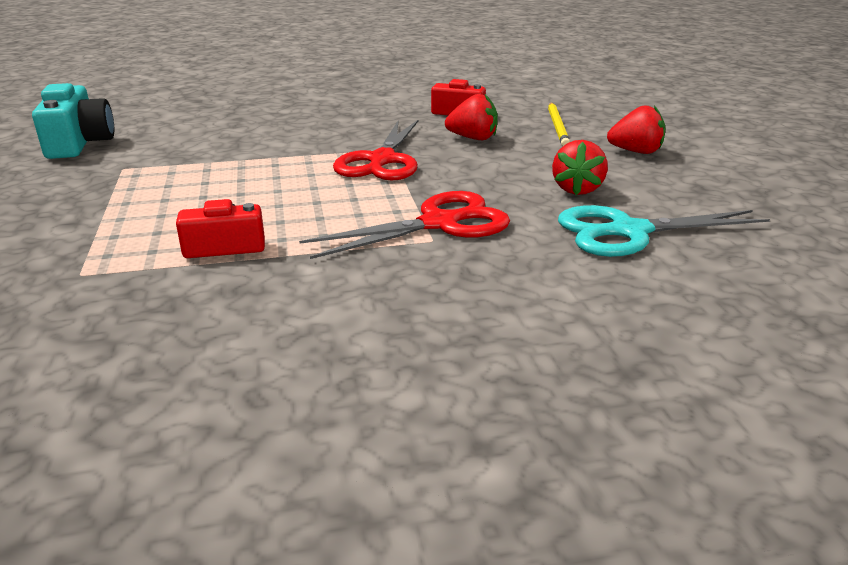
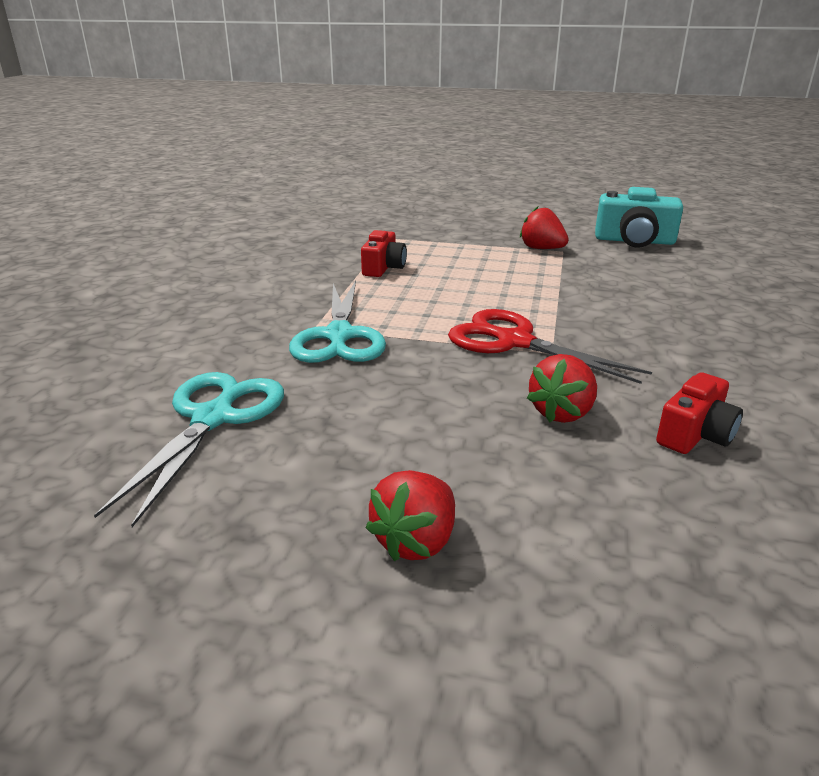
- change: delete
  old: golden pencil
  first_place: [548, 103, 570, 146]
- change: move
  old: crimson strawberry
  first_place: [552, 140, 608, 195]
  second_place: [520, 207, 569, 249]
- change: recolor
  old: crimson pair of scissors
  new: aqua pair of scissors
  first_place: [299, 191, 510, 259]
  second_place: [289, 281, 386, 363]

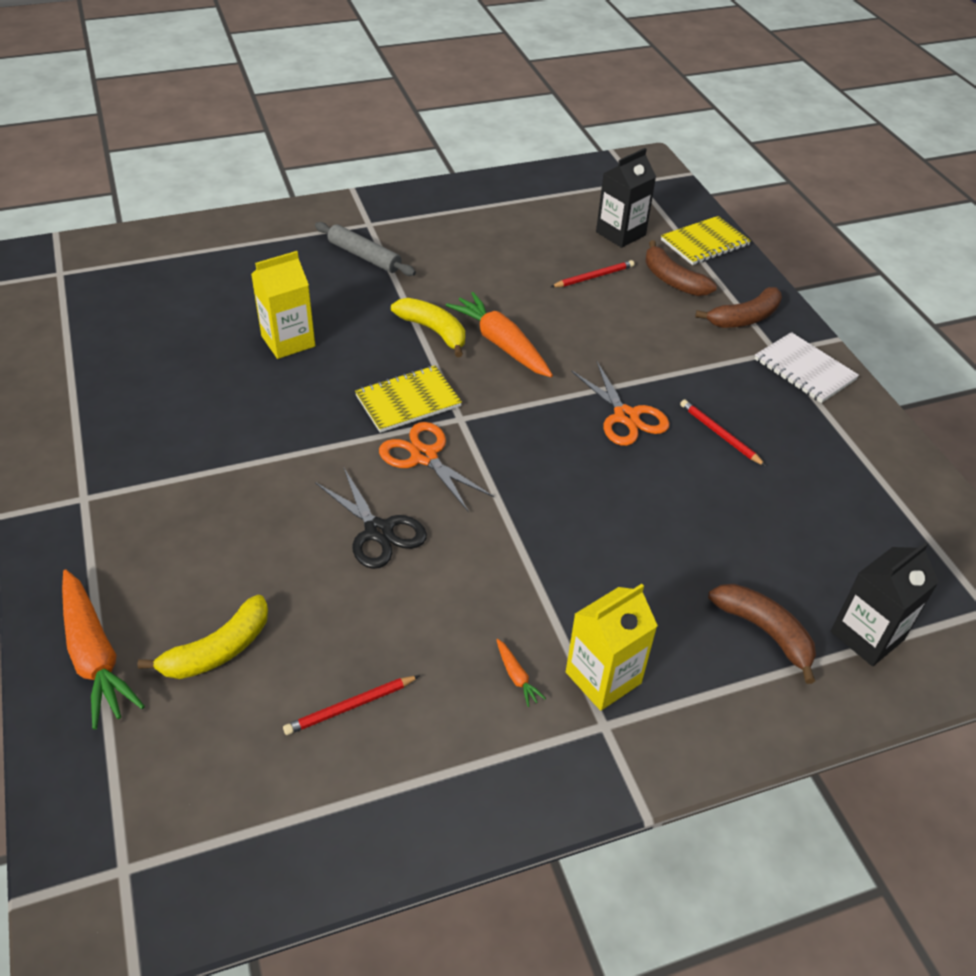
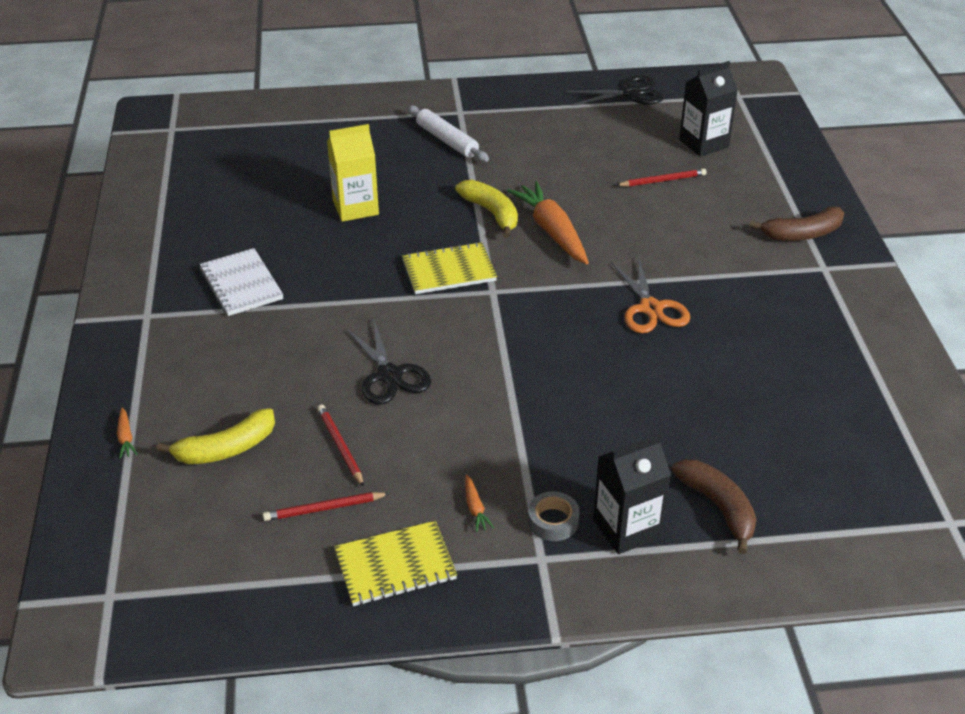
- change: move
  old: golden notepad
  first_place: [661, 216, 751, 265]
  second_place: [334, 521, 457, 606]
- change: recolor
  old: grey dough roller
  new: pure white dough roller
  first_place: [315, 222, 416, 276]
  second_place: [407, 105, 489, 162]
- change: delete
  old: brown banana
  first_place: [645, 240, 717, 296]
- change: move
  old: pure white notepad
  first_place: [755, 332, 859, 403]
  second_place: [200, 248, 283, 316]
- change: move
  old: crimson pencil
  first_place: [680, 399, 766, 466]
  second_place: [317, 404, 364, 487]
- change: delete
  old: orange-coloured pair of scissors
  first_place: [379, 422, 494, 512]
- change: move
  old: ebony carton
  first_place: [831, 542, 939, 666]
  second_place: [593, 434, 671, 554]
- change: resize
  old: orange-coloured toy carrot
  first_place: [62, 569, 145, 729]
  second_place: [117, 407, 138, 459]
  factor: 0.42
- change: replace
  old: golden carton
  new: grey sticky tape
  first_place: [566, 584, 658, 711]
  second_place: [528, 491, 580, 541]
- change: insert
  new: ebony pair of scissors
  second_place: [566, 75, 664, 106]

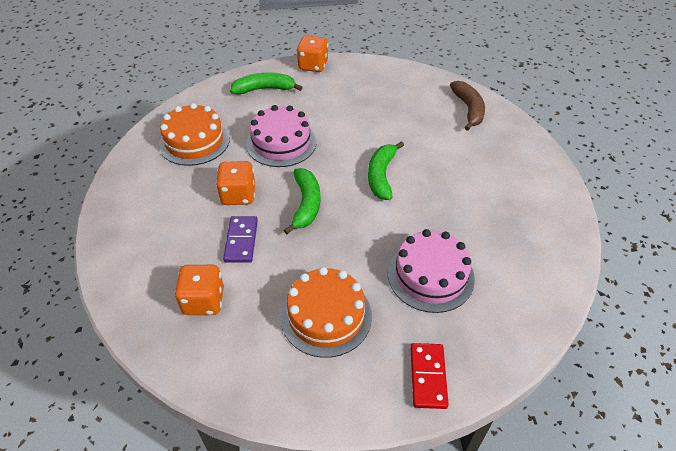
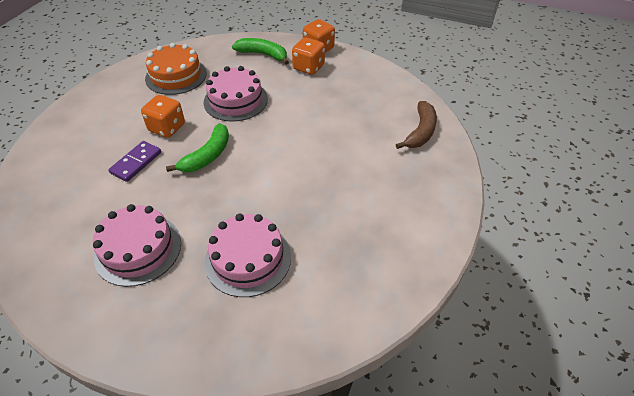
- change: delete
  old: green banana
  first_place: [368, 141, 404, 200]
- change: move
  old: orange-coloured dice
  first_place: [174, 265, 224, 315]
  second_place: [292, 37, 325, 75]
- change: recolor
  old: orange-coloured gateau
  new: rose-pink gateau
  first_place: [280, 267, 372, 358]
  second_place: [93, 204, 181, 287]
- change: delete
  old: crimson domino
  first_place: [410, 343, 449, 409]

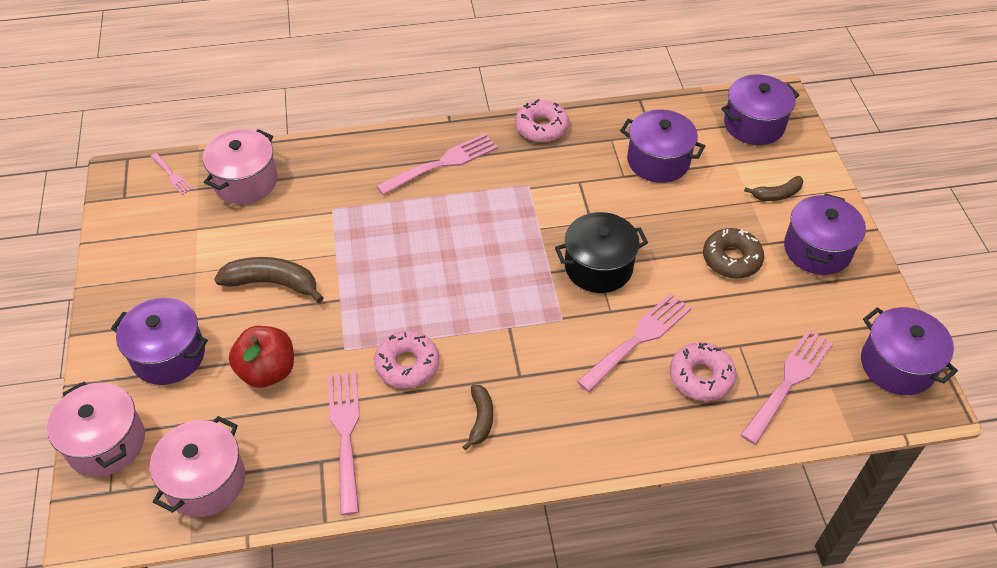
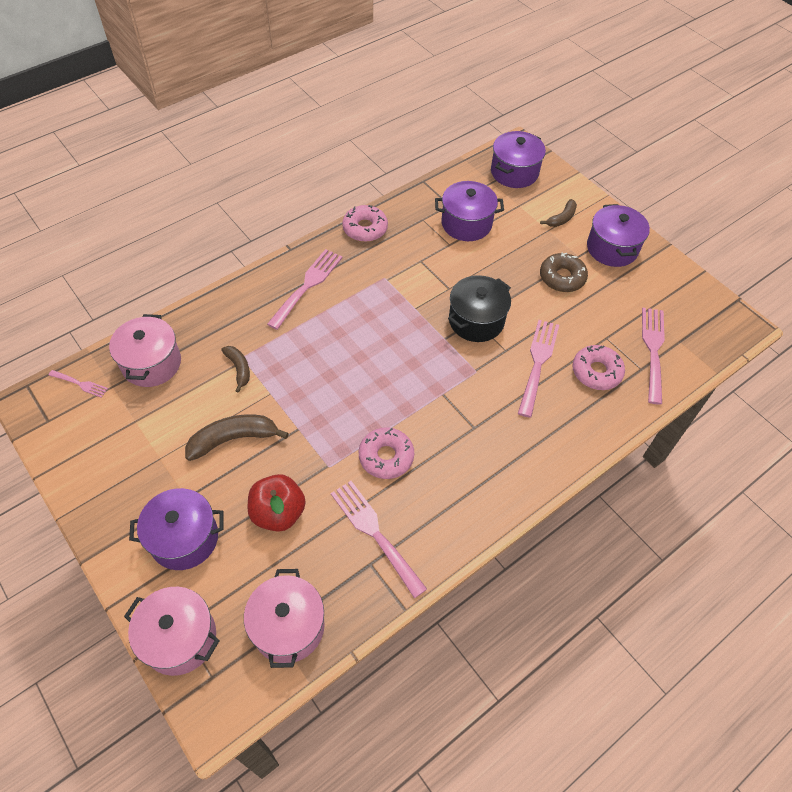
- change: delete
  old: royal purple pot
  first_place: [861, 307, 958, 395]
- change: move
  old: brown banana
  first_place: [463, 385, 493, 450]
  second_place: [221, 346, 250, 393]

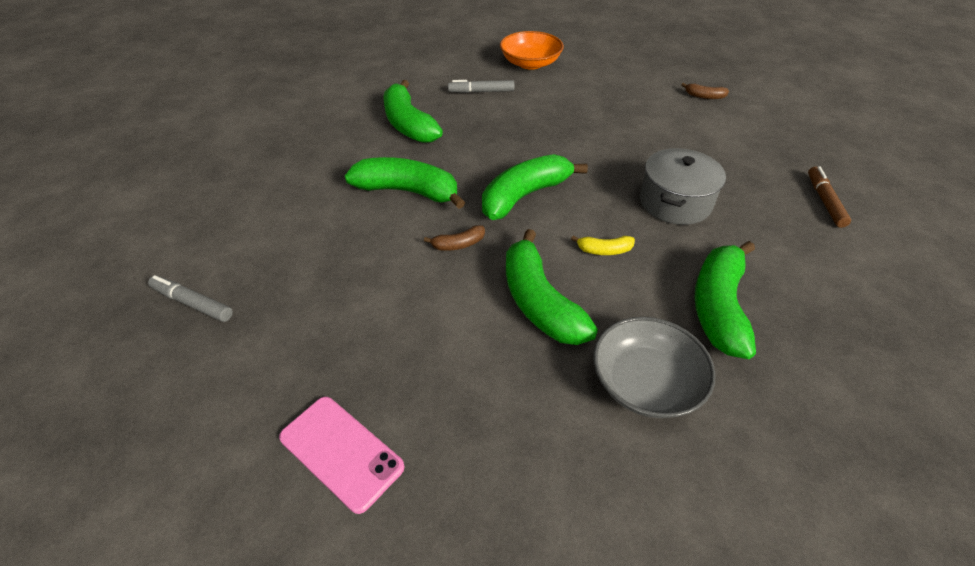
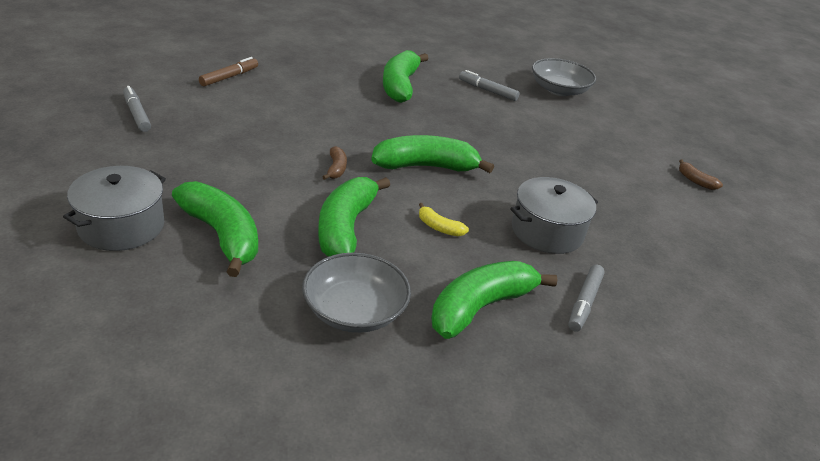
- change: recolor
  old: orange-coloured deep dish
  new: grey deep dish
  first_place: [500, 31, 564, 70]
  second_place: [532, 58, 596, 96]
- change: move
  old: green banana
  first_place: [345, 157, 465, 209]
  second_place: [172, 181, 258, 277]
- change: move
  old: brown felt pen
  first_place: [808, 166, 851, 228]
  second_place: [199, 57, 258, 87]
- change: rotate
  old: brown banana
  first_place: [424, 225, 485, 251]
  second_place: [323, 146, 347, 180]
  degrees: -105
- change: replace
  old: rose-pink phone
  new: grey pot
  first_place: [279, 397, 404, 514]
  second_place: [63, 166, 166, 251]
- change: insert
  new: grey felt pen
  second_place: [568, 265, 605, 332]

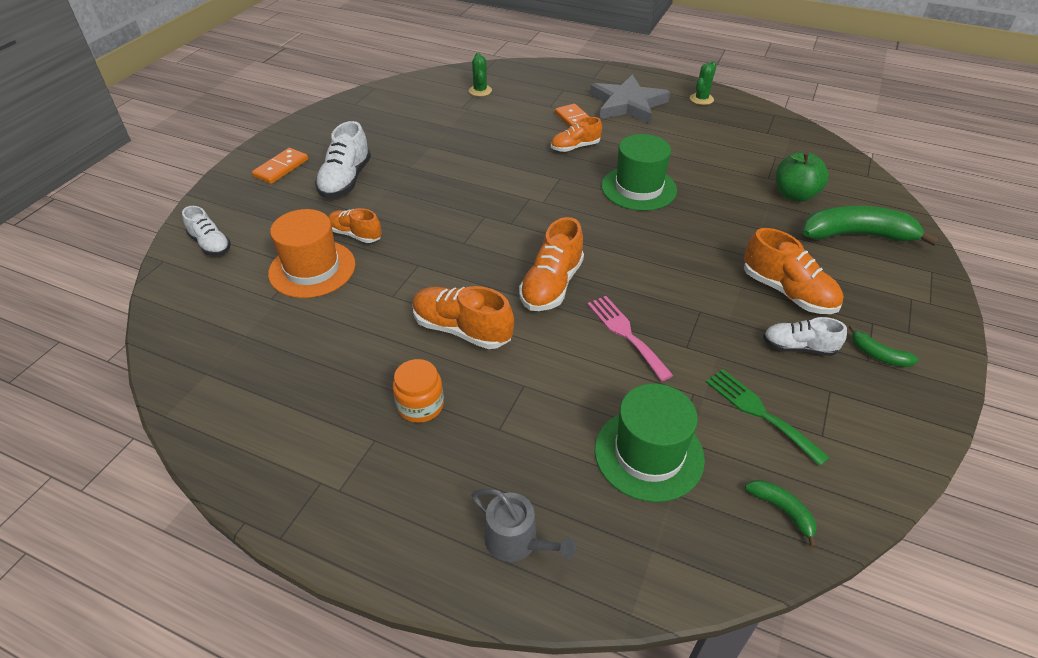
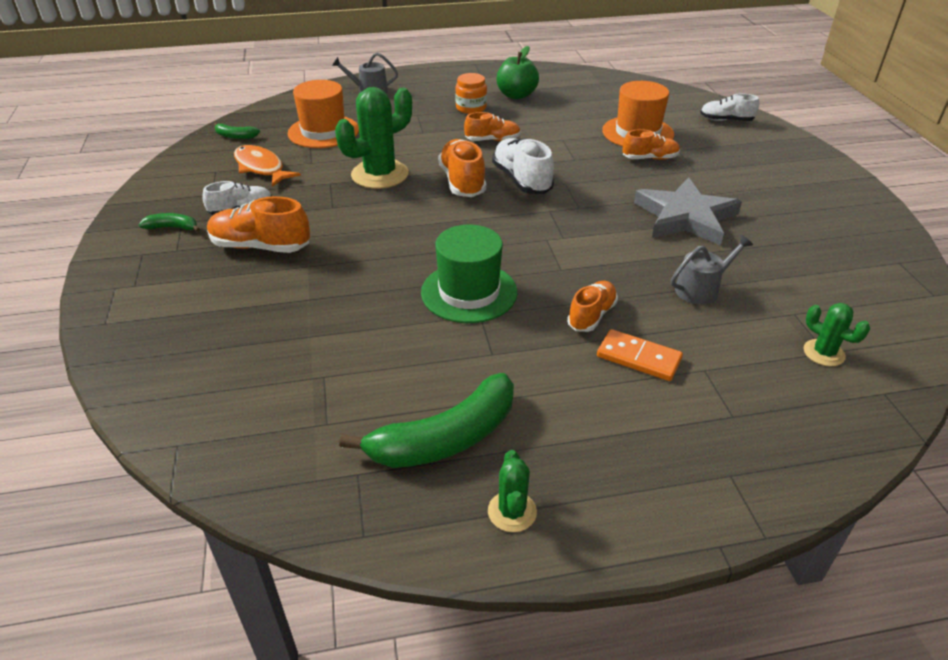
- change: move
  old: grey five-pointed star
  first_place: [590, 74, 670, 124]
  second_place: [634, 177, 742, 246]
- change: move
  old: pure white shoe
  first_place: [315, 121, 371, 198]
  second_place: [492, 138, 554, 194]
- change: delete
  old: orange-coloured domino
  first_place: [252, 148, 308, 184]
- change: move
  old: green apple fruit
  first_place: [776, 151, 829, 202]
  second_place: [496, 46, 539, 99]
- change: move
  old: green banana
  first_place: [802, 206, 940, 246]
  second_place: [339, 373, 514, 468]
- change: resize
  old: orange-coloured shoe
  first_place: [412, 286, 514, 349]
  second_place: [464, 112, 521, 141]
  factor: 0.65
- change: replace
  old: rose-pink fork
  new: green saguaro cactus
  first_place: [587, 296, 674, 381]
  second_place: [335, 87, 412, 189]
- change: replace
  old: green fork
  new: orange-coloured fish figure
  first_place: [706, 369, 830, 466]
  second_place: [234, 145, 301, 187]
- change: recolor
  old: green hat
  new: orange-coloured hat
  first_place: [595, 383, 705, 502]
  second_place: [288, 80, 359, 148]
- change: insert
  new: grey sprinkling can
  second_place: [671, 235, 753, 305]

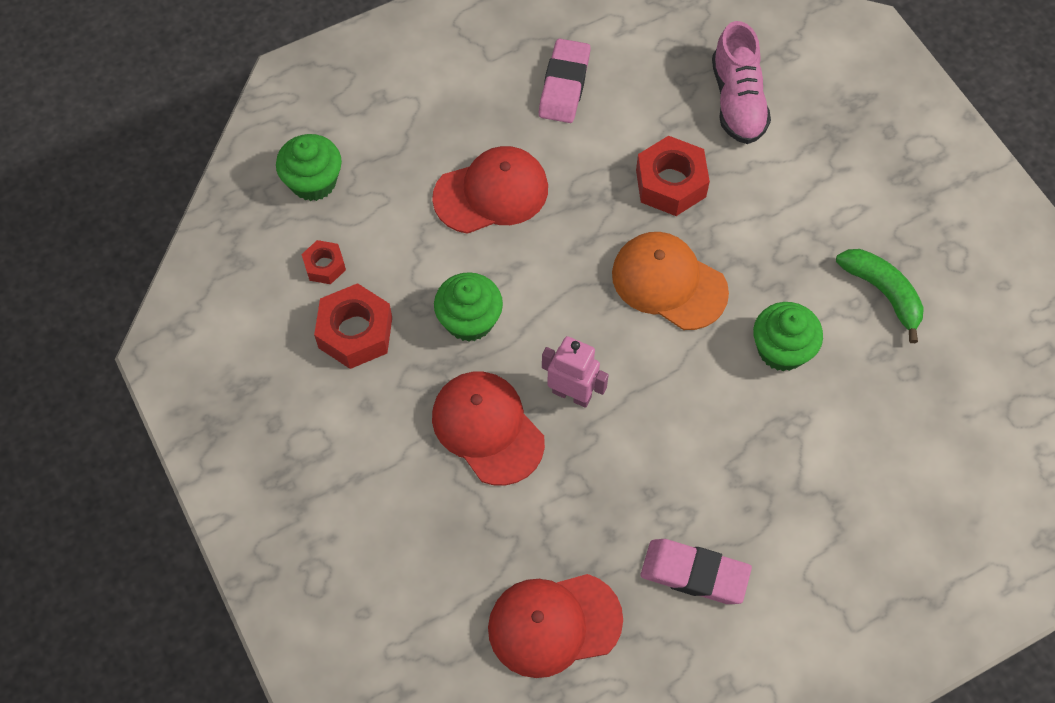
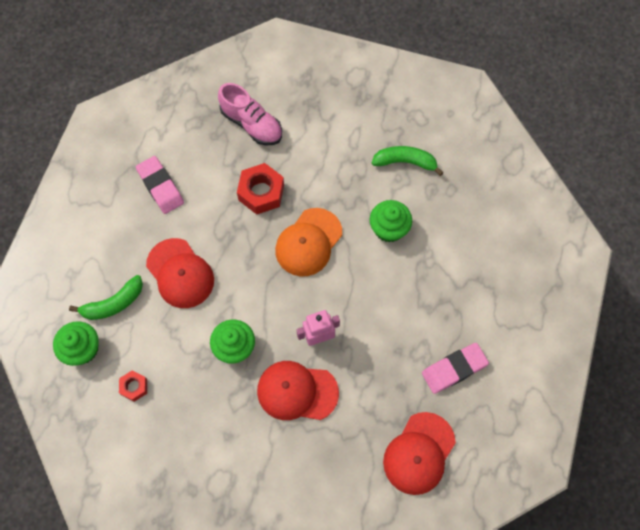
- change: rotate
  old: crimson baseball cap
  first_place: [432, 146, 548, 234]
  second_place: [146, 238, 214, 308]
  degrees: 120
- change: rotate
  old: orange-coloured baseball cap
  first_place: [612, 232, 729, 330]
  second_place: [275, 208, 342, 277]
  degrees: -45
- change: delete
  old: crimson nut
  first_place: [314, 283, 392, 369]
- change: insert
  new: green banana
  second_place: [69, 275, 143, 320]

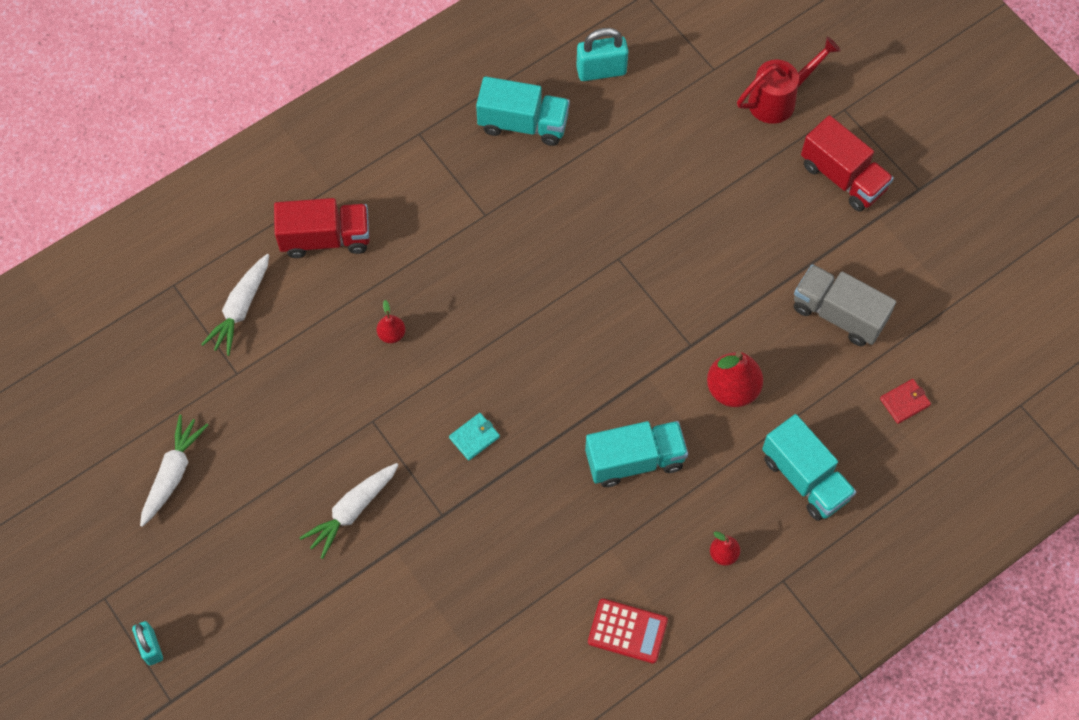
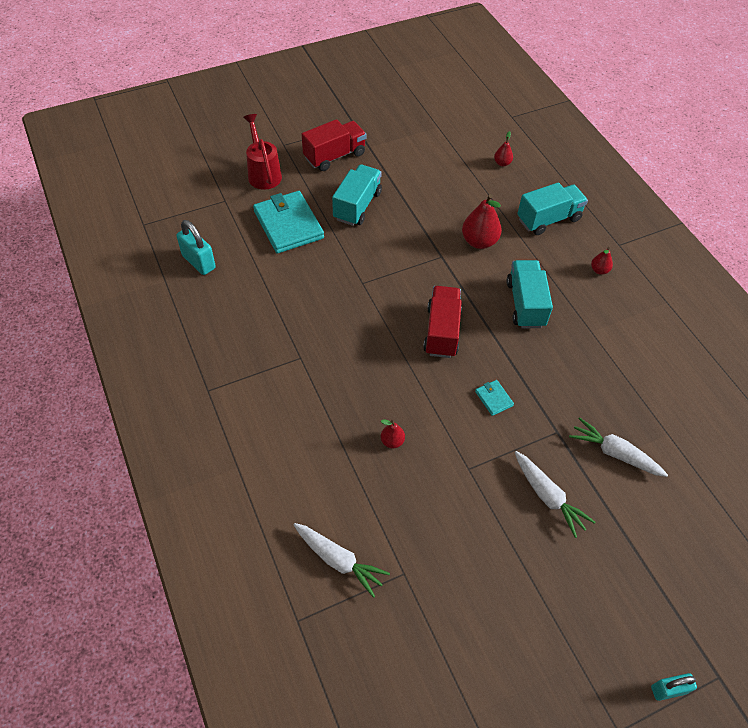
- change: rotate
  old: aqua lock
  first_place: [576, 28, 628, 81]
  second_place: [177, 220, 216, 275]
  degrees: -45
- change: move
  old: aqua lorry
  first_place: [476, 76, 570, 146]
  second_place: [332, 164, 382, 226]
- change: move
  old: crimson lorry
  first_place: [274, 198, 370, 258]
  second_place: [423, 286, 462, 358]
- change: delete
  old: grey lorry
  first_place: [794, 264, 896, 346]
- change: replace
  old: crimson card wallet
  new: crimson toy pear
  first_place: [880, 379, 931, 424]
  second_place: [494, 131, 513, 166]
- change: move
  old: pure white toy carrot
  first_place: [140, 415, 208, 527]
  second_place: [569, 417, 668, 477]
- change: delete
  old: crimson calculator
  first_place: [588, 599, 668, 664]
- change: insert
  new: aqua card wallet
  second_place: [253, 191, 324, 254]

